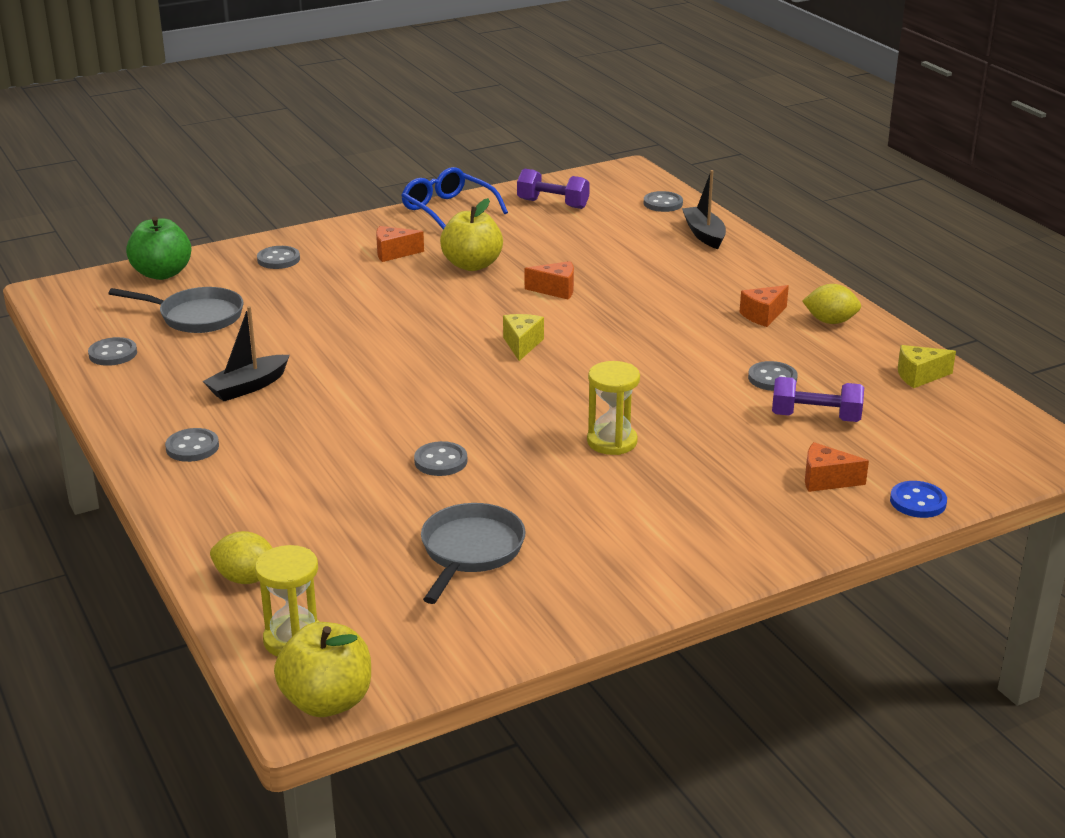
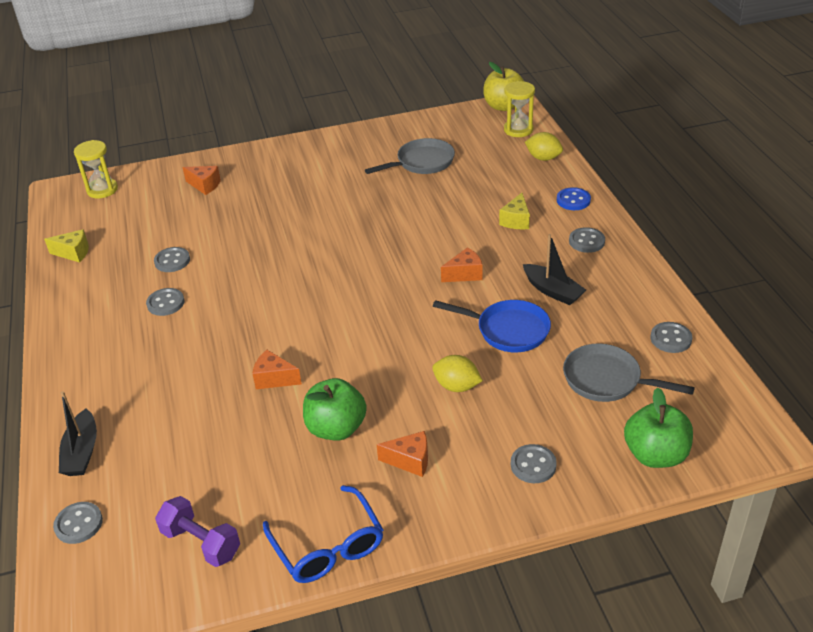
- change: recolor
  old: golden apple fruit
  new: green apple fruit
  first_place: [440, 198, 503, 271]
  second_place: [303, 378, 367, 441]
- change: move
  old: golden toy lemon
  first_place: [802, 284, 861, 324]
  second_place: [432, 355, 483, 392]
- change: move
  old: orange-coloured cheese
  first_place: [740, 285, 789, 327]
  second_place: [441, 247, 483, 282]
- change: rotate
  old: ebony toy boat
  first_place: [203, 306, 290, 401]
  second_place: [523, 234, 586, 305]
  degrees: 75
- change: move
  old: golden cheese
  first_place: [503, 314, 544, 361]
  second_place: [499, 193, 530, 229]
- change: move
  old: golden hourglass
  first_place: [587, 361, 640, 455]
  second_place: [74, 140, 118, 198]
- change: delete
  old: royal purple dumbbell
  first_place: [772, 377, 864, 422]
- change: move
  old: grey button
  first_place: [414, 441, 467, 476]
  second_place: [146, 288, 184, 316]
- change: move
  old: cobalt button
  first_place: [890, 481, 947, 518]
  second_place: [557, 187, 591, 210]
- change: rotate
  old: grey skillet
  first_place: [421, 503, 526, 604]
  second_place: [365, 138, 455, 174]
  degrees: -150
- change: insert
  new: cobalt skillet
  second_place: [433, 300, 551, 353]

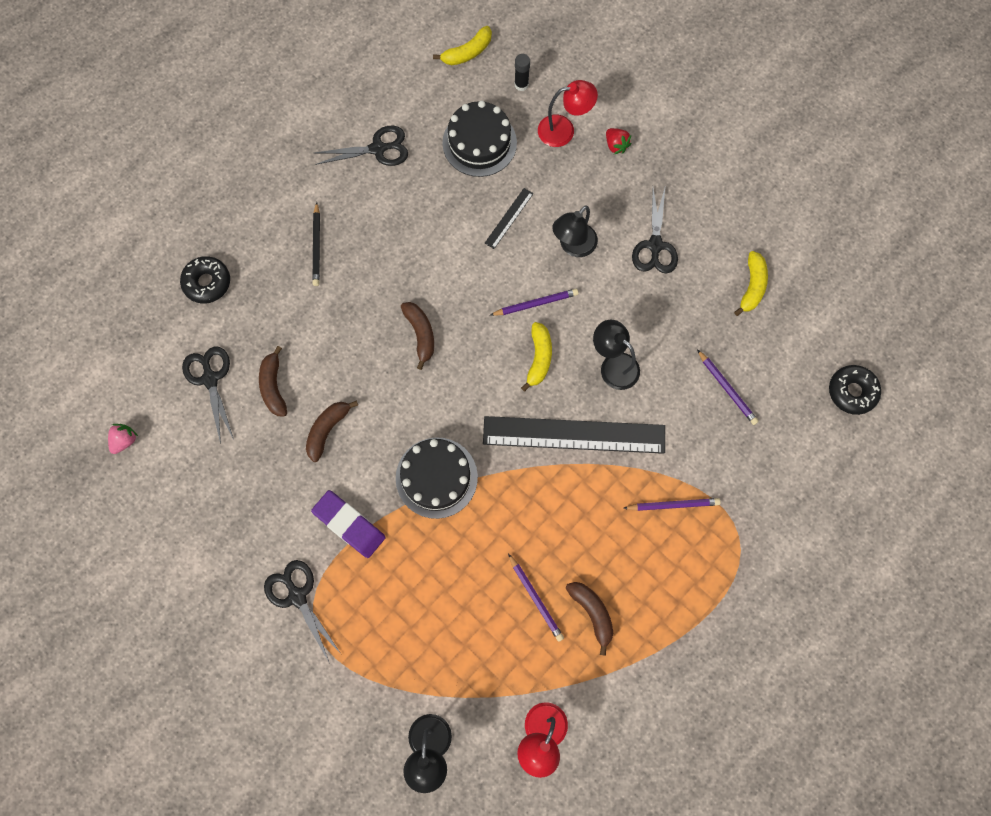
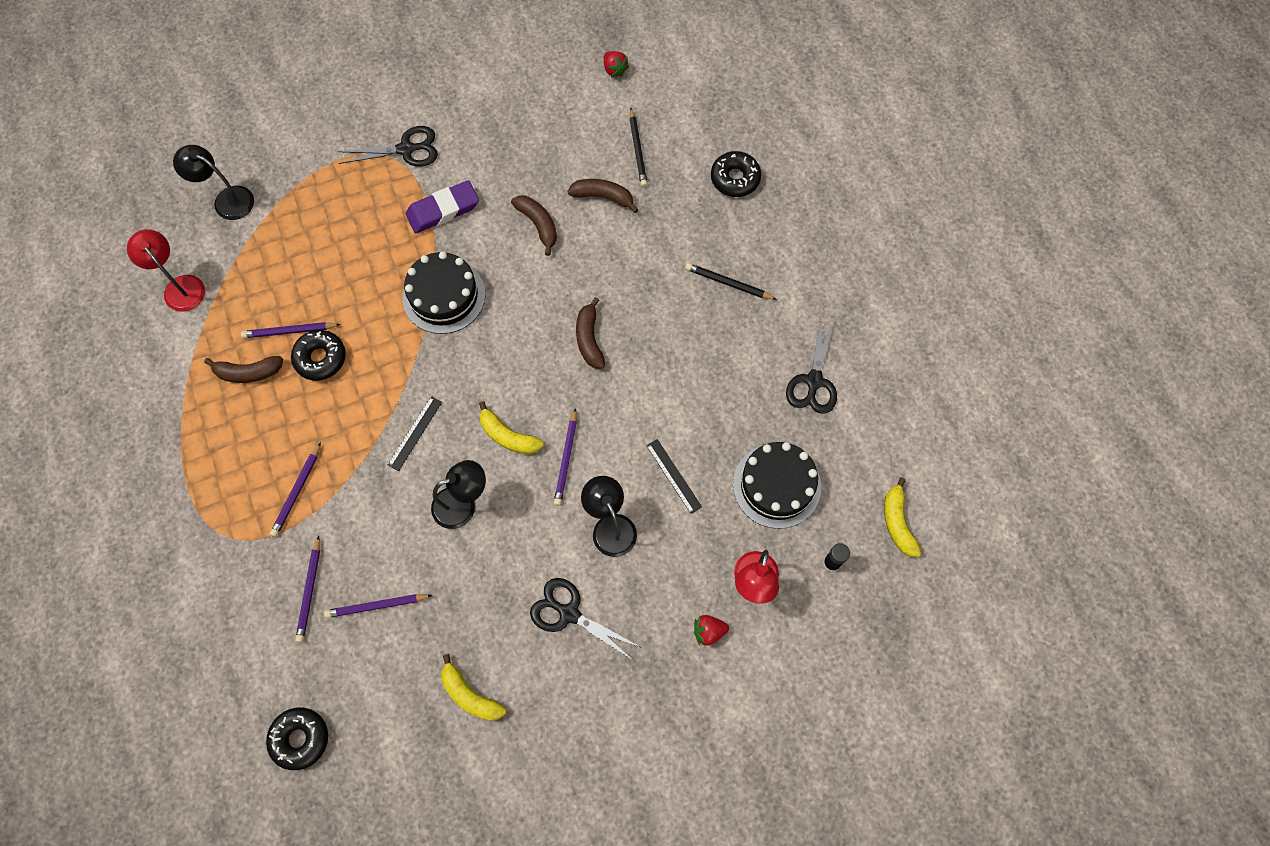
- change: rotate
  old: brown banana
  first_place: [401, 302, 434, 370]
  second_place: [576, 297, 605, 369]
  degrees: 75
- change: replace
  old: ebony pair of scissors
  new: ebony pencil
  first_place: [182, 346, 234, 444]
  second_place: [629, 108, 648, 187]
- change: resize
  old: ebony straightedge
  first_place: [483, 416, 665, 454]
  second_place: [388, 396, 442, 471]
  factor: 0.43
- change: recolor
  old: rose-pink strawberry
  new: crimson strawberry
  first_place: [108, 424, 138, 454]
  second_place: [604, 51, 629, 77]
- change: insert
  new: ebony doughnut
  second_place: [291, 330, 346, 381]
- change: insert
  new: royal purple pencil
  second_place: [295, 536, 320, 643]

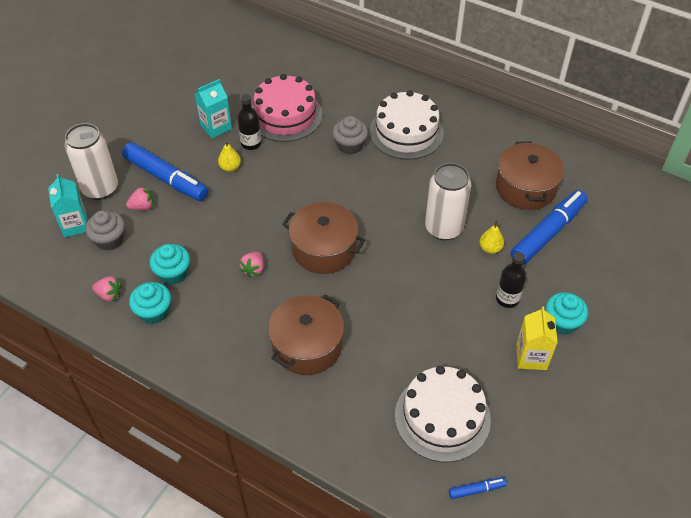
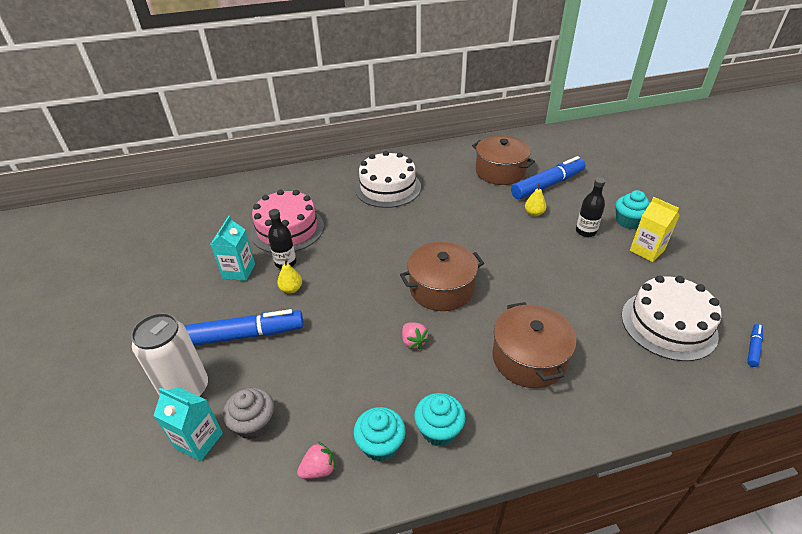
- change: delete
  old: grey cupcake
  first_place: [332, 116, 368, 155]
- change: delete
  old: pure white can
  first_place: [425, 163, 471, 240]
- change: delete
  old: rose-pink strawberry
  first_place: [126, 187, 154, 210]
- change: rotate
  old: cobalt felt pen
  first_place: [511, 190, 587, 265]
  second_place: [511, 156, 586, 199]
  degrees: 60
- change: move
  old: aqua cupcake
  first_place: [150, 244, 190, 285]
  second_place: [414, 393, 466, 446]

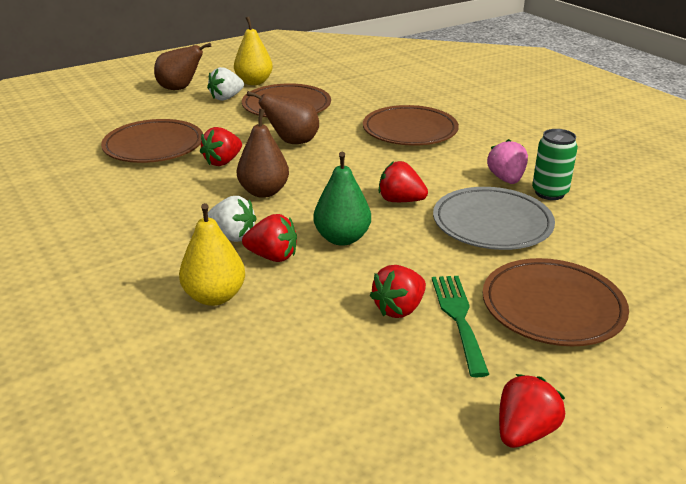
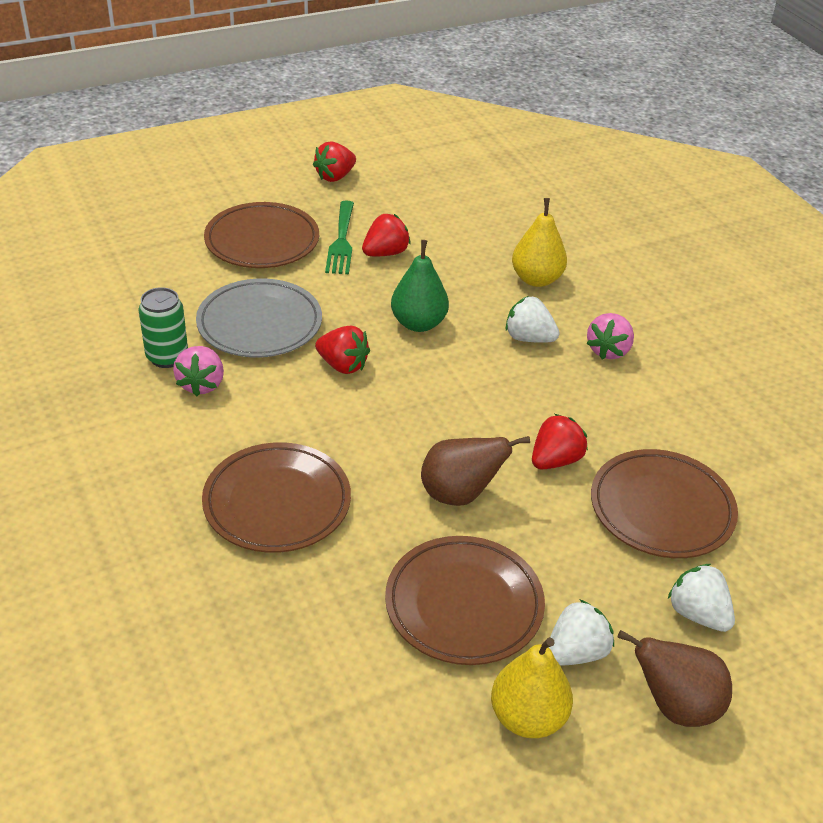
- change: delete
  old: brown toy pear
  first_place: [237, 109, 289, 198]
- change: delete
  old: crimson strawberry
  first_place: [242, 214, 297, 262]
- change: insert
  new: rose-pink strawberry
  second_place: [586, 313, 634, 360]
- change: insert
  new: pure white strawberry
  second_place: [668, 564, 735, 632]

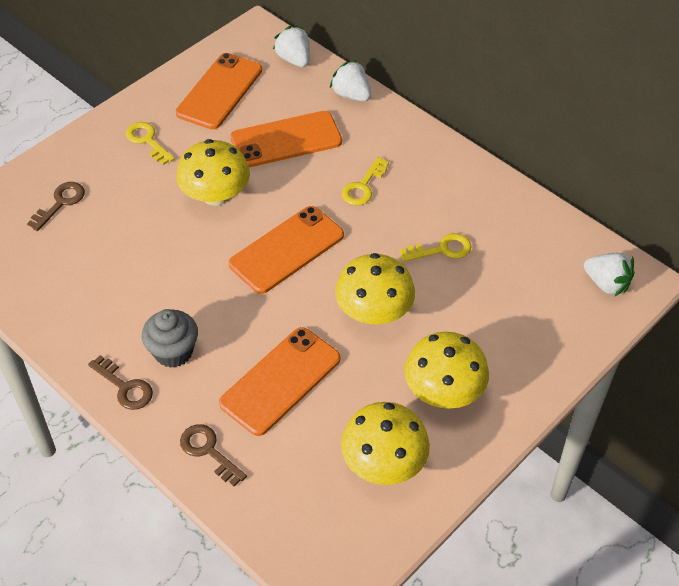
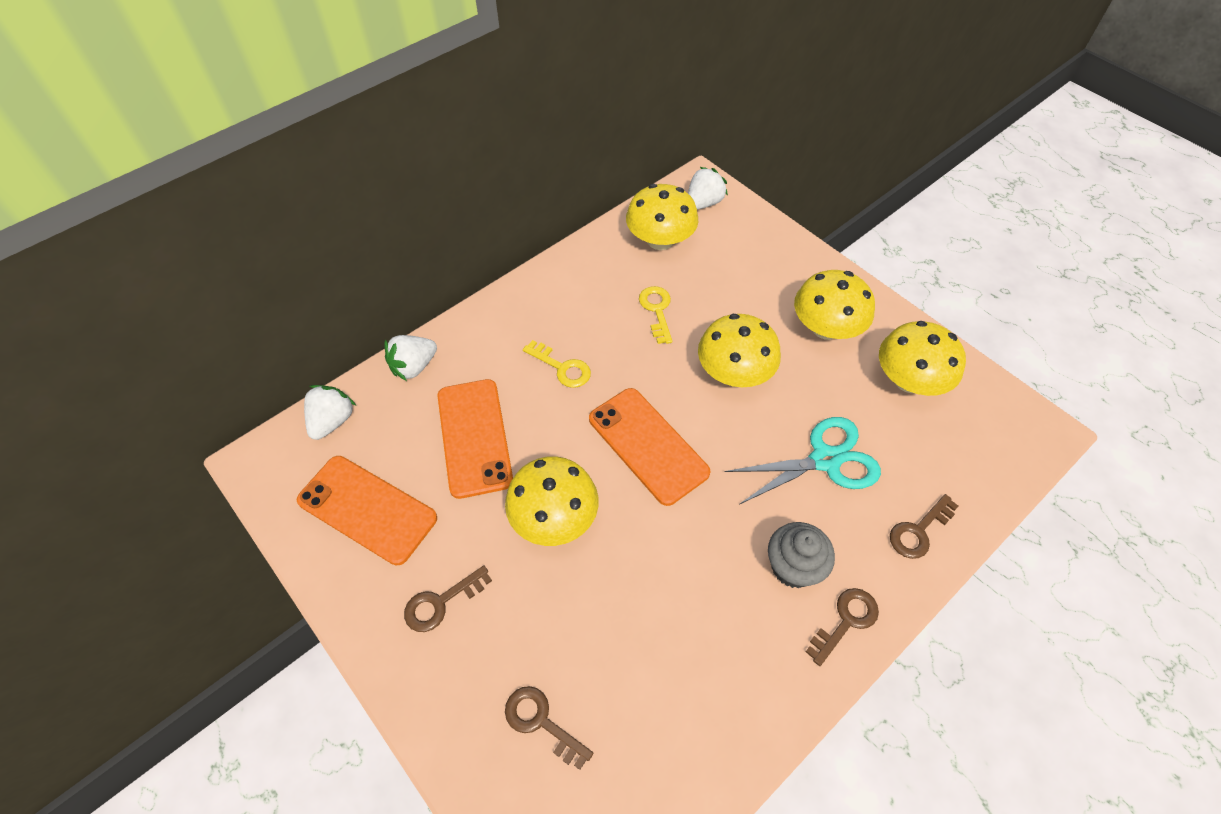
- change: rotate
  old: pure white strawberry
  first_place: [273, 26, 310, 67]
  second_place: [304, 385, 356, 440]
  degrees: 135
- change: recolor
  old: golden latchkey
  new: brown latchkey
  first_place: [126, 122, 175, 165]
  second_place: [404, 565, 492, 632]
- change: replace
  old: orange-coloured phone
  new: aqua pair of scissors
  first_place: [219, 327, 341, 436]
  second_place: [725, 417, 881, 505]
- change: insert
  new: golden mushroom
  second_place: [626, 184, 698, 250]

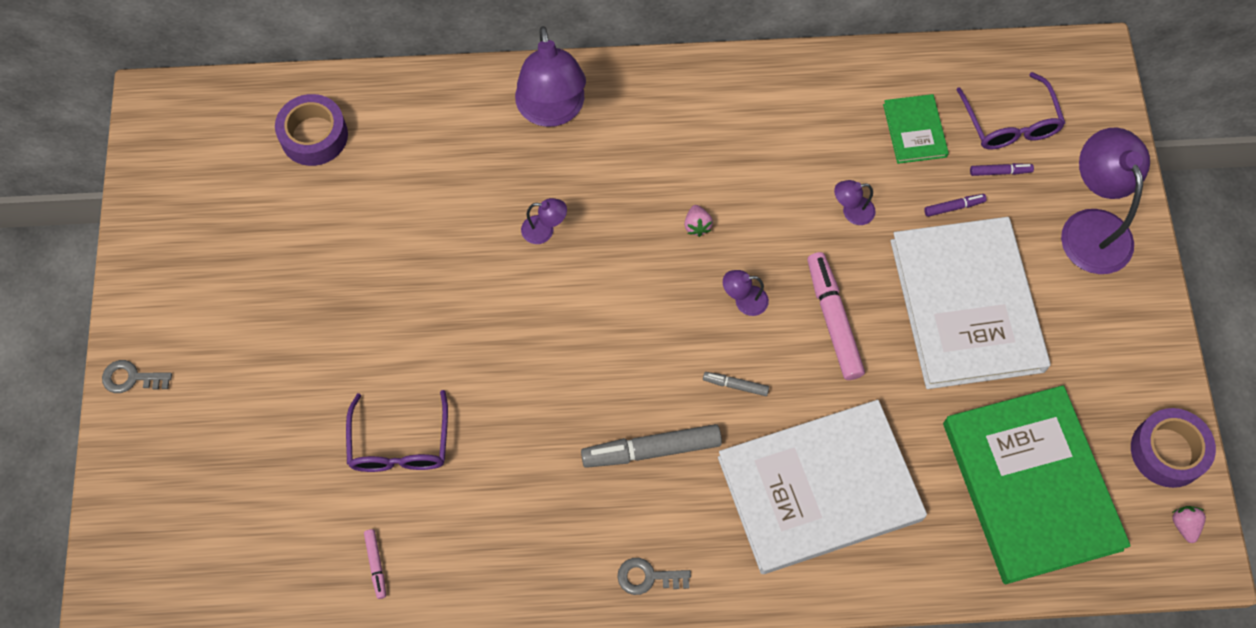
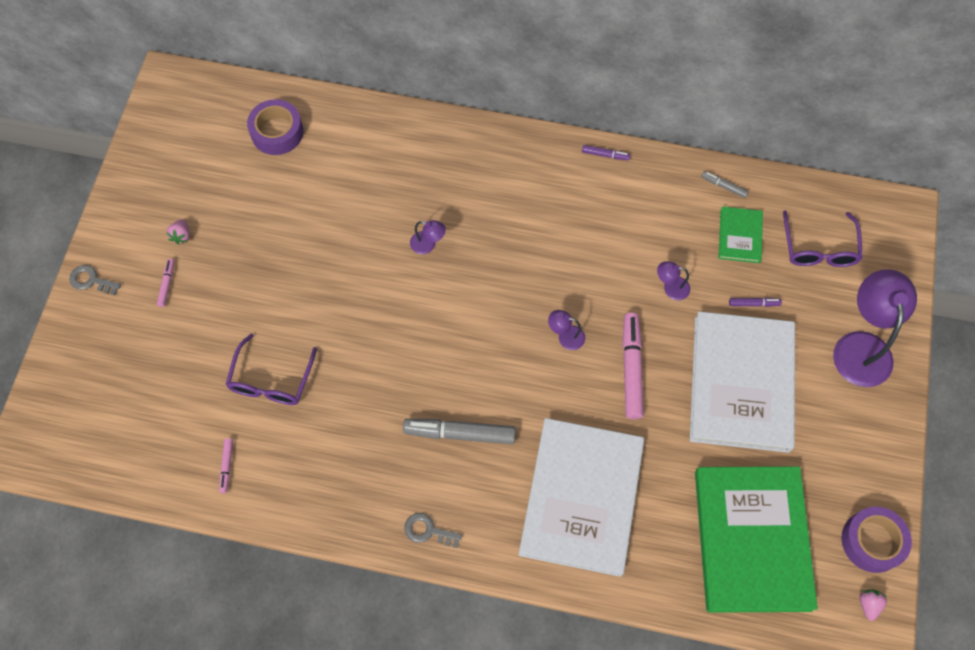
- change: delete
  old: royal purple lamp
  first_place: [515, 26, 586, 127]
- change: move
  old: royal purple felt pen
  first_place: [970, 163, 1034, 176]
  second_place: [582, 145, 630, 160]
- change: move
  old: rose-pink strawberry
  first_place: [684, 205, 713, 237]
  second_place: [166, 219, 190, 244]
- change: move
  old: grey felt pen
  first_place: [703, 372, 769, 396]
  second_place: [701, 171, 749, 198]
- change: rotate
  old: pure white hardcover
  first_place: [718, 400, 927, 574]
  second_place: [519, 418, 644, 577]
  degrees: -75
- change: insert
  new: rose-pink felt pen
  second_place: [157, 259, 175, 307]

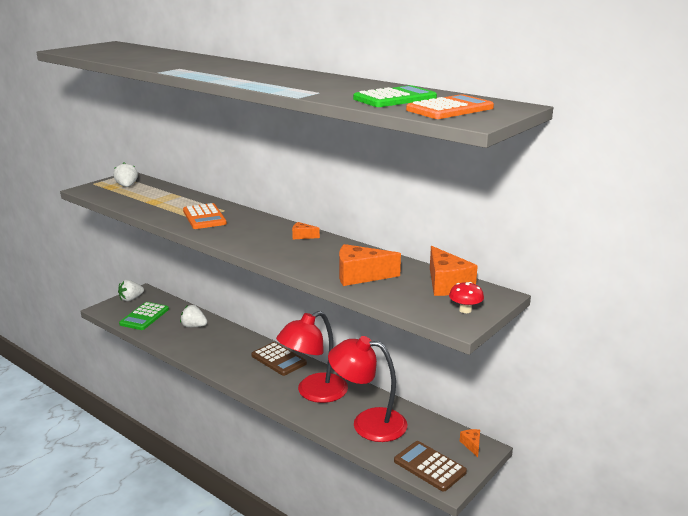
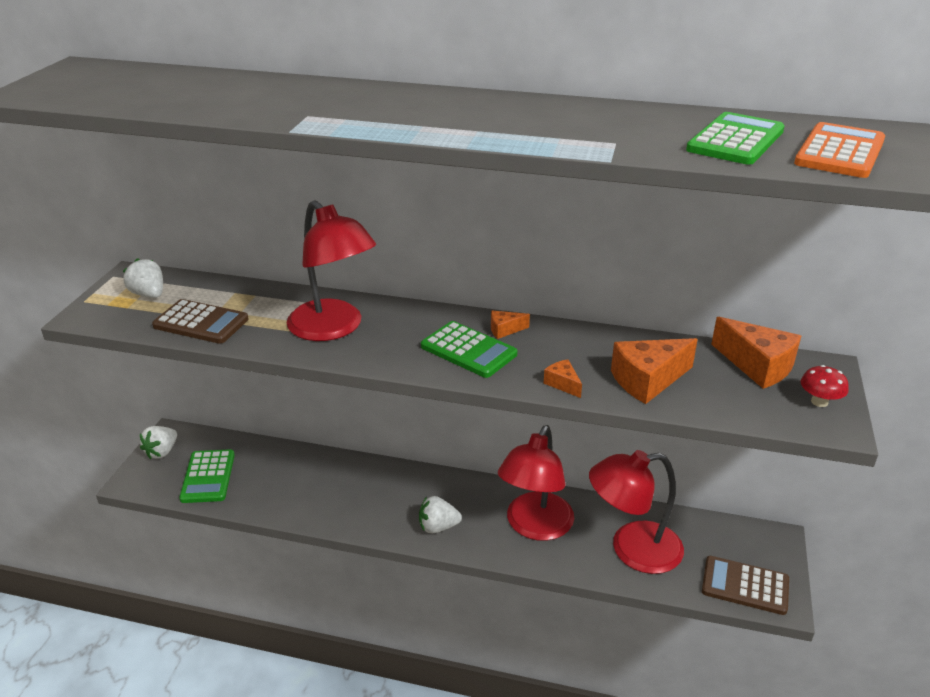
- change: replace
  old: orange-coloured calculator
  new: crimson lamp
  first_place: [183, 203, 227, 229]
  second_place: [287, 201, 376, 341]
- change: move
  old: pure white strawberry
  first_place: [180, 305, 207, 327]
  second_place: [419, 496, 462, 533]
- change: move
  old: brown calculator
  first_place: [251, 342, 307, 376]
  second_place: [152, 299, 249, 344]
- change: move
  old: orange-coloured cheese
  first_place: [460, 429, 480, 457]
  second_place: [544, 360, 582, 398]
- change: insert
  new: green calculator
  second_place: [421, 321, 517, 378]

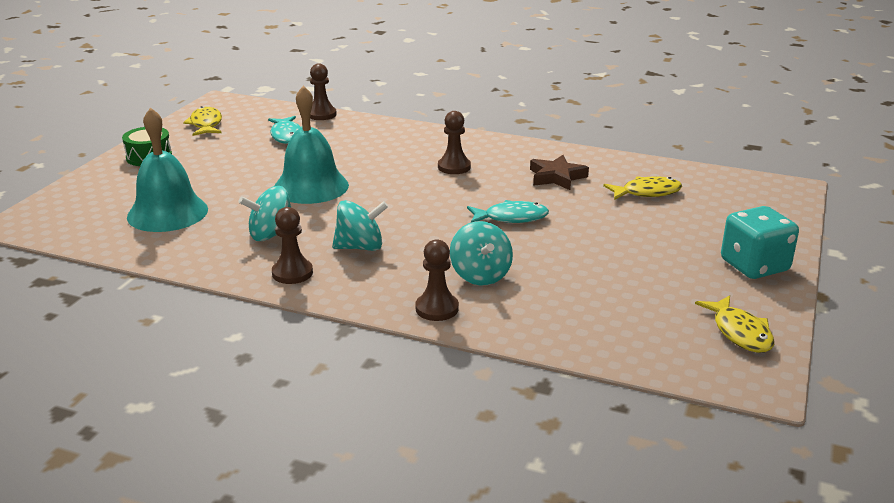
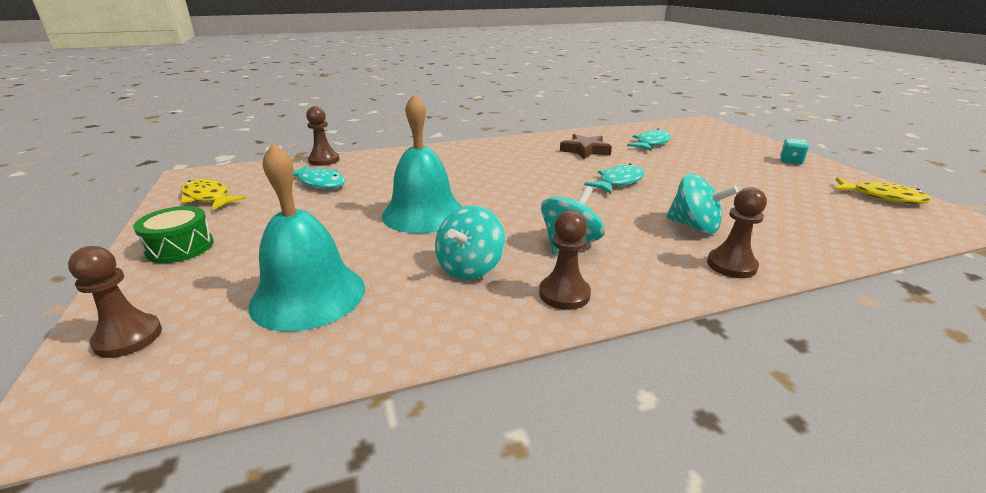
- change: move
  old: brown game pawn
  first_place: [438, 111, 471, 174]
  second_place: [68, 246, 162, 358]
- change: recolor
  old: golden fish figure
  new: aqua fish figure
  first_place: [603, 176, 682, 200]
  second_place: [627, 128, 671, 151]
- change: resize
  old: aqua dice
  first_place: [721, 206, 799, 279]
  second_place: [780, 138, 809, 164]
  factor: 0.51

